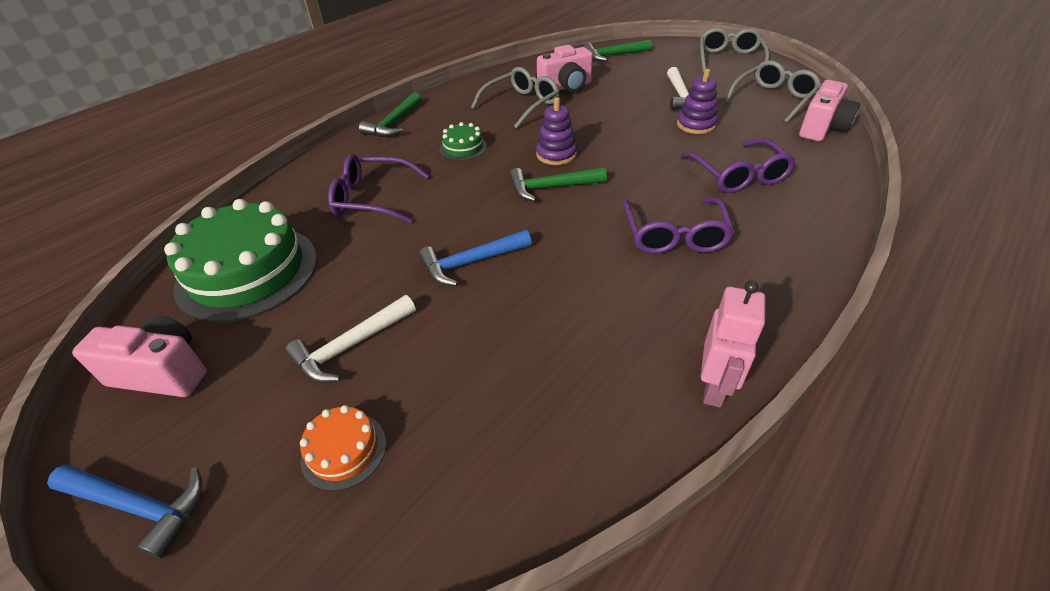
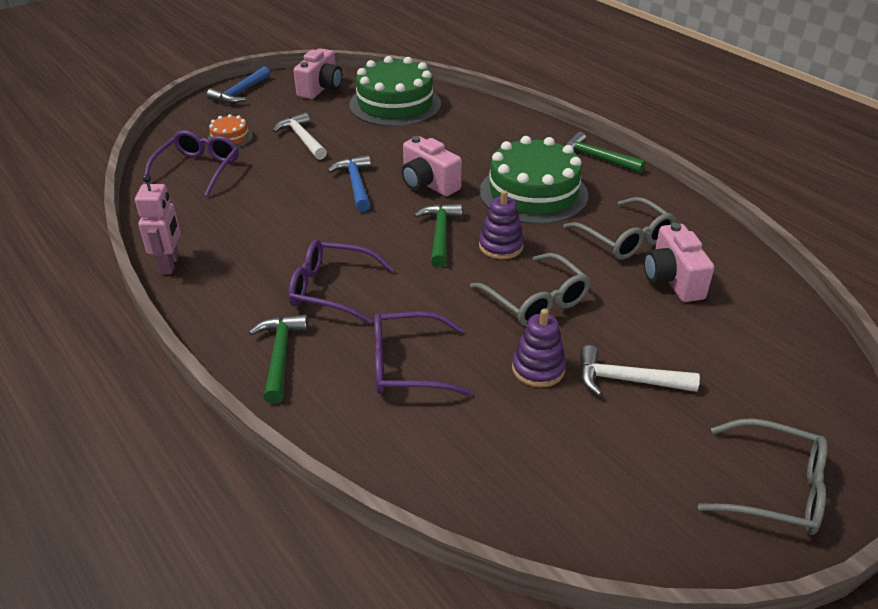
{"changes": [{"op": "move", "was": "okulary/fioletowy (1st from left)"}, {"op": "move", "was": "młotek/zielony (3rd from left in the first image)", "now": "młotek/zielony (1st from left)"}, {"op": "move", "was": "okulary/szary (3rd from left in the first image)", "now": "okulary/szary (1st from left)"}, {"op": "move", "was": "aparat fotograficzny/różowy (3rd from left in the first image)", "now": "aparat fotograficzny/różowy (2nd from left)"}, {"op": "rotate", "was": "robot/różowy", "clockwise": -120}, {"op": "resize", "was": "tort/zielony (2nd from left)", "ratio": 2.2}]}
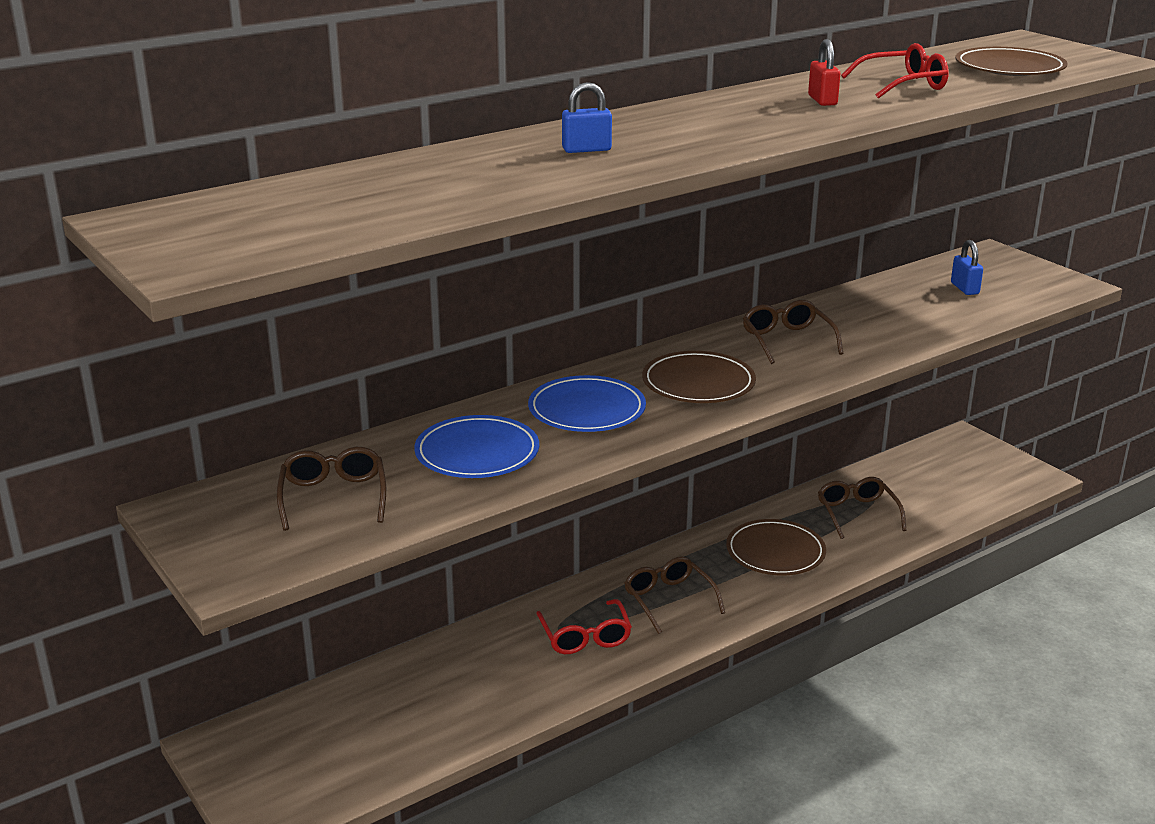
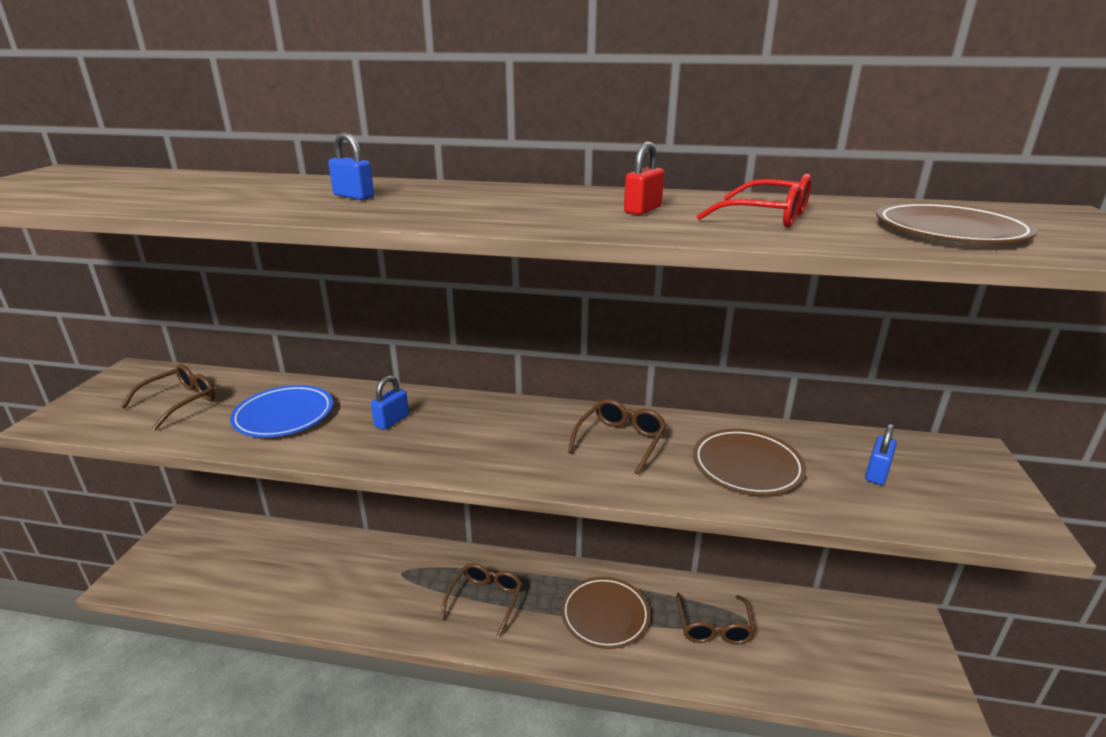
{"changes": [{"op": "delete", "was": "okulary/czerwony (1st from left)"}, {"op": "move", "was": "talerz/brązowy (1st from left in the first image)", "now": "talerz/brązowy (2nd from left)"}, {"op": "replace", "was": "talerz/niebieski (2nd from left)", "now": "kłódka/niebieski (2nd from left)"}, {"op": "rotate", "was": "okulary/brązowy (4th from left)", "clockwise": 150}]}
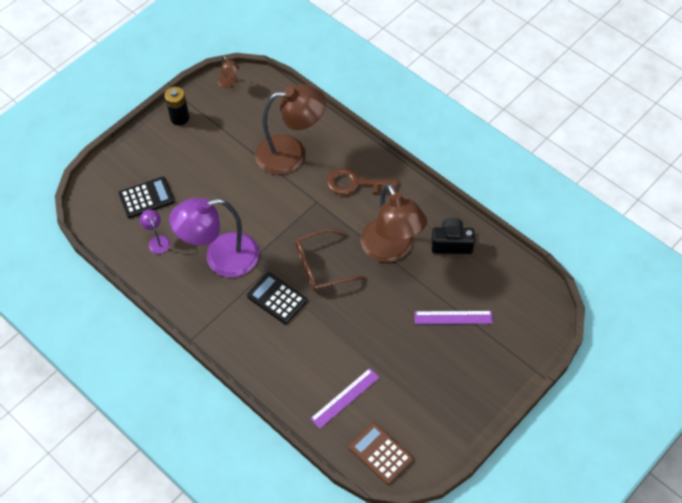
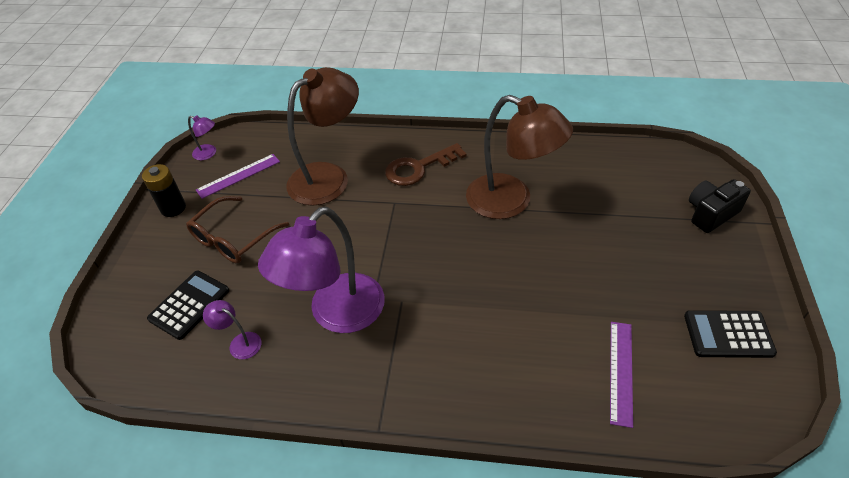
{"changes": [{"op": "delete", "was": "kalkulator/brązowy"}, {"op": "move", "was": "kalkulator/czarny (2nd from left)"}, {"op": "move", "was": "okulary/brązowy"}, {"op": "move", "was": "linijka/fioletowy (2nd from left in the first image)", "now": "linijka/fioletowy (1st from left)"}, {"op": "move", "was": "aparat fotograficzny/czarny"}, {"op": "recolor", "was": "lampka/brązowy (1st from left)", "now": "lampka/fioletowy (1st from left)"}]}
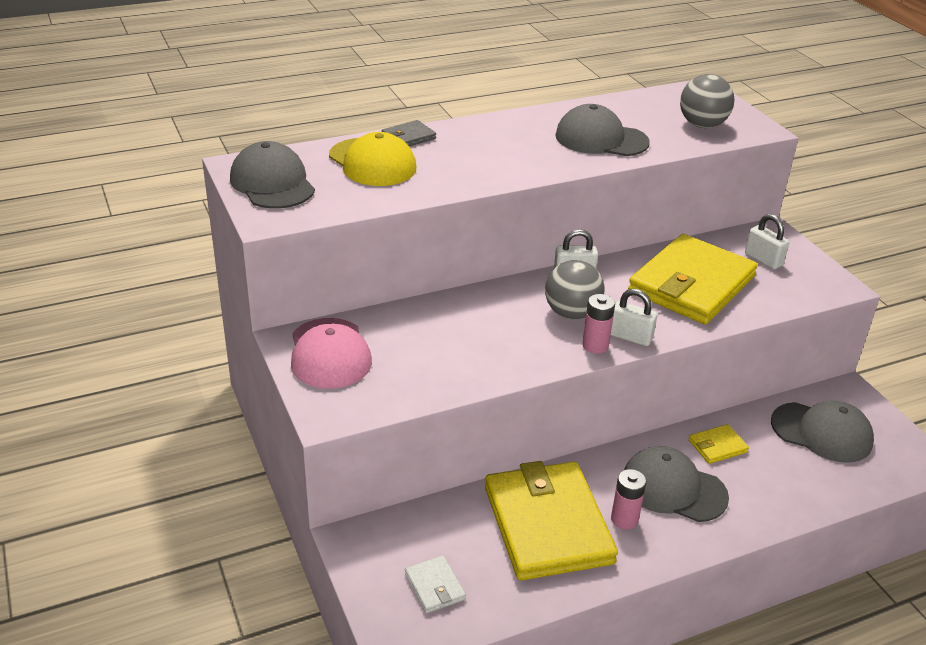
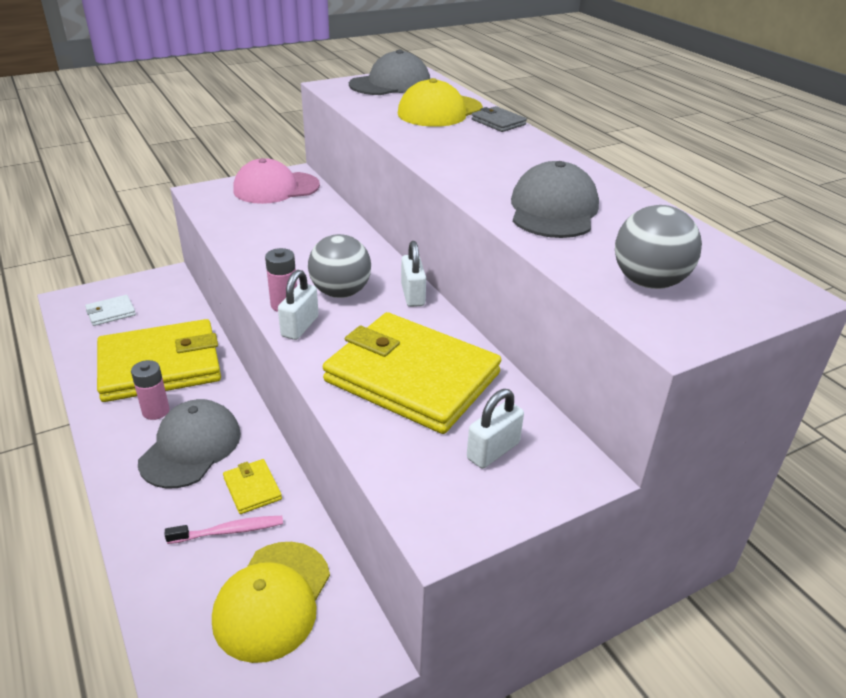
{"changes": [{"op": "insert", "now": "szczoteczka do zębów/różowy"}, {"op": "recolor", "was": "czapka/szary (4th from left)", "now": "czapka/żółty (1st from left)"}]}
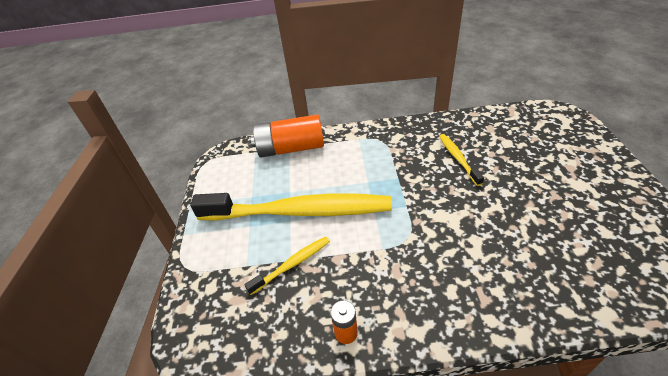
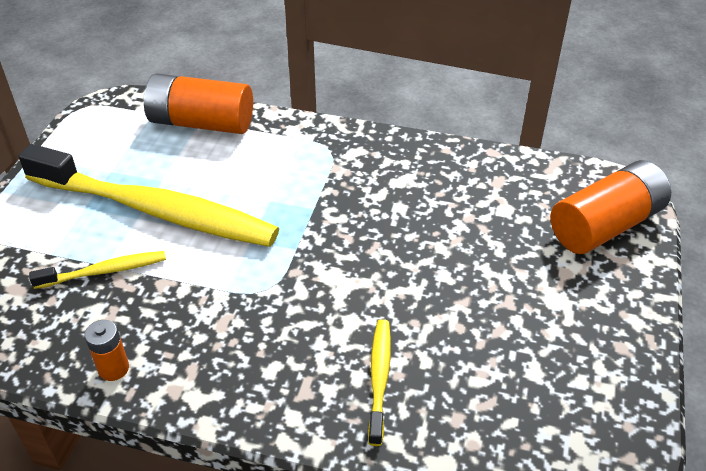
{"changes": [{"op": "insert", "now": "bateria/pomarańczowy (3rd from left)"}, {"op": "move", "was": "szczoteczka do zębów/żółty (3rd from left)"}]}
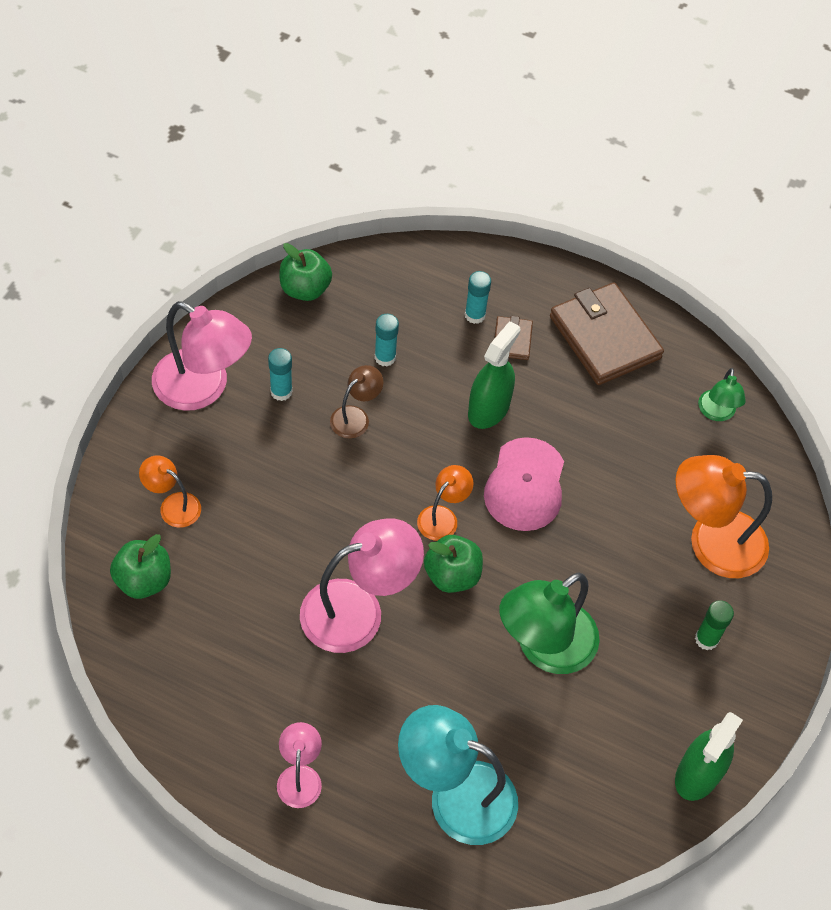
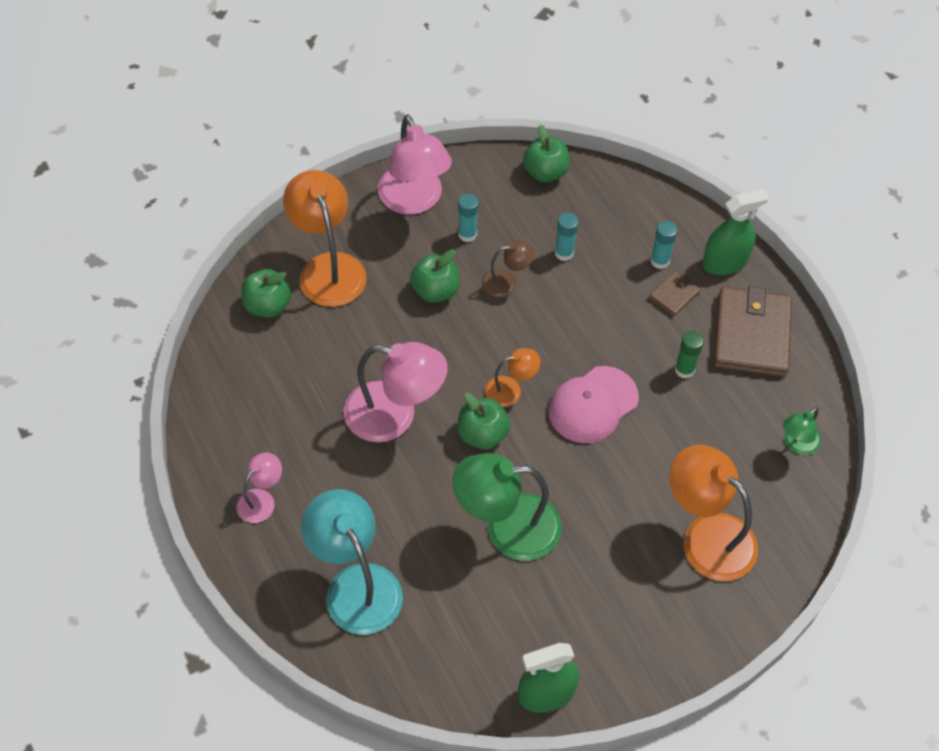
{"changes": [{"op": "insert", "now": "jabłko/zielony (2nd from left)"}, {"op": "move", "was": "spryskiwacz/zielony (1st from left in the first image)", "now": "spryskiwacz/zielony (2nd from left)"}, {"op": "move", "was": "klej w sztyfcie/zielony"}, {"op": "resize", "was": "lampka/pomarańczowy (1st from left)", "ratio": 1.94}]}
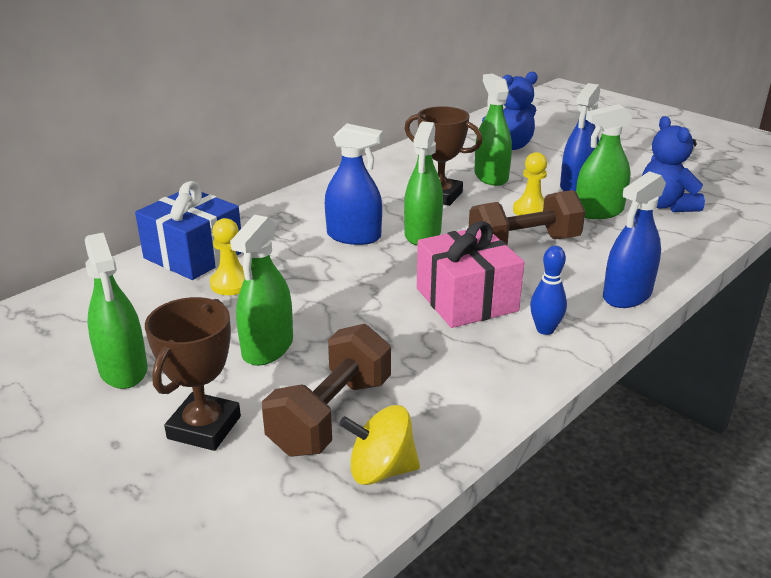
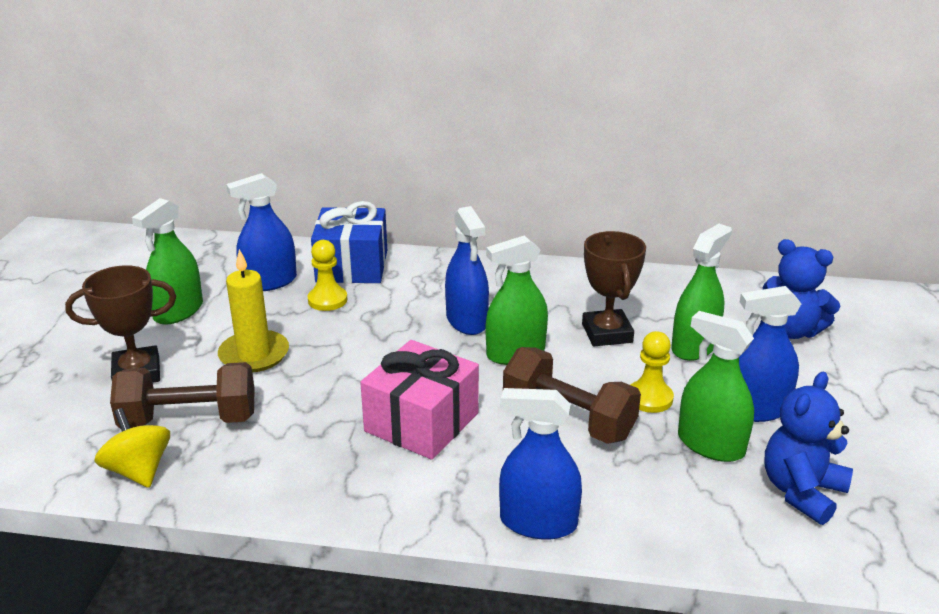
{"changes": [{"op": "delete", "was": "kręgiel/niebieski"}, {"op": "insert", "now": "spryskiwacz/niebieski (1st from left)"}, {"op": "replace", "was": "spryskiwacz/zielony (2nd from left)", "now": "świeca/żółty"}]}
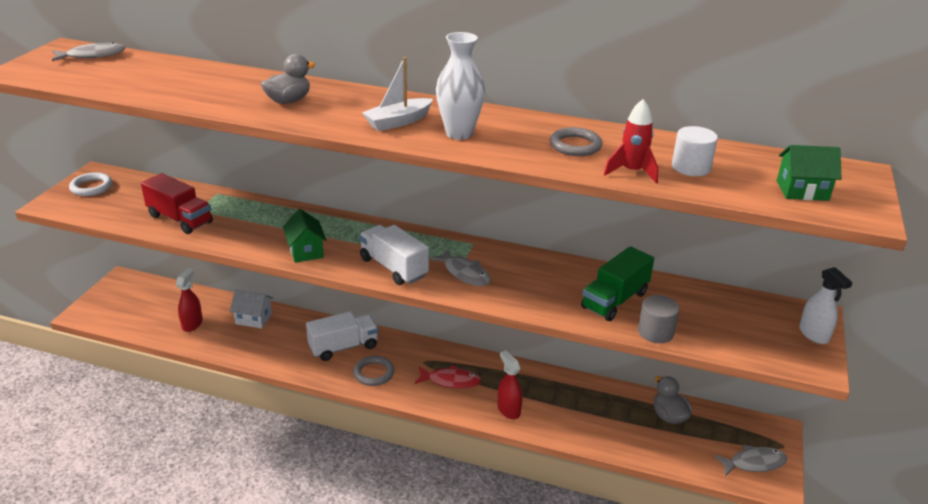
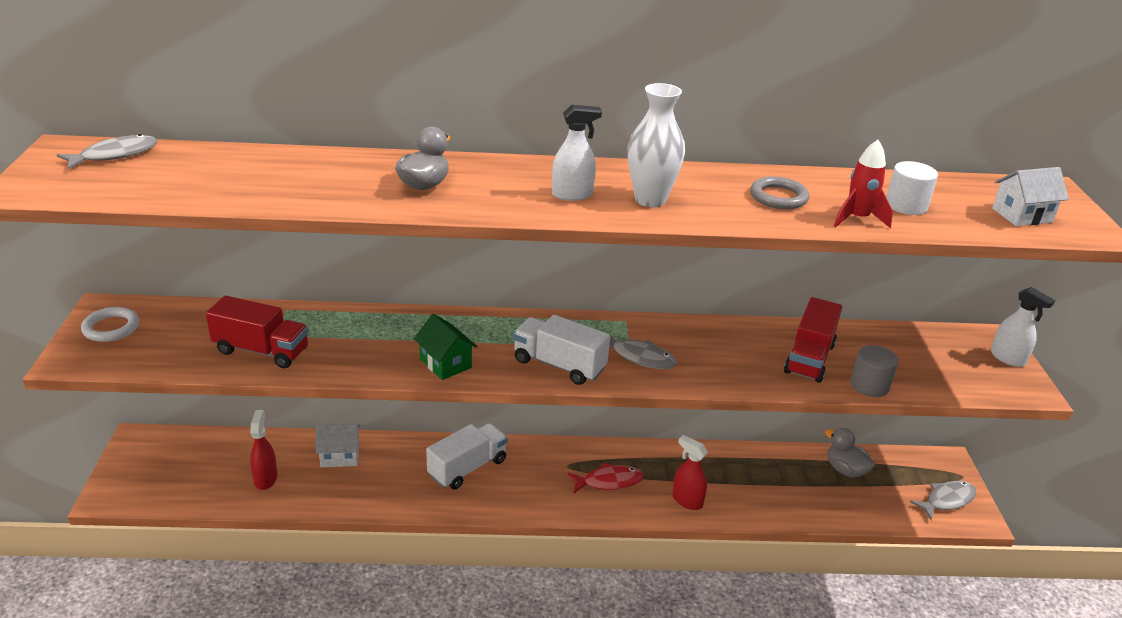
{"changes": [{"op": "delete", "was": "pierścień/szary (1st from left)"}, {"op": "replace", "was": "łódka/biały", "now": "spryskiwacz/biały (1st from left)"}, {"op": "recolor", "was": "ciężarówka/zielony", "now": "ciężarówka/czerwony (2nd from left)"}, {"op": "recolor", "was": "domek/zielony (2nd from left)", "now": "domek/biały (2nd from left)"}]}
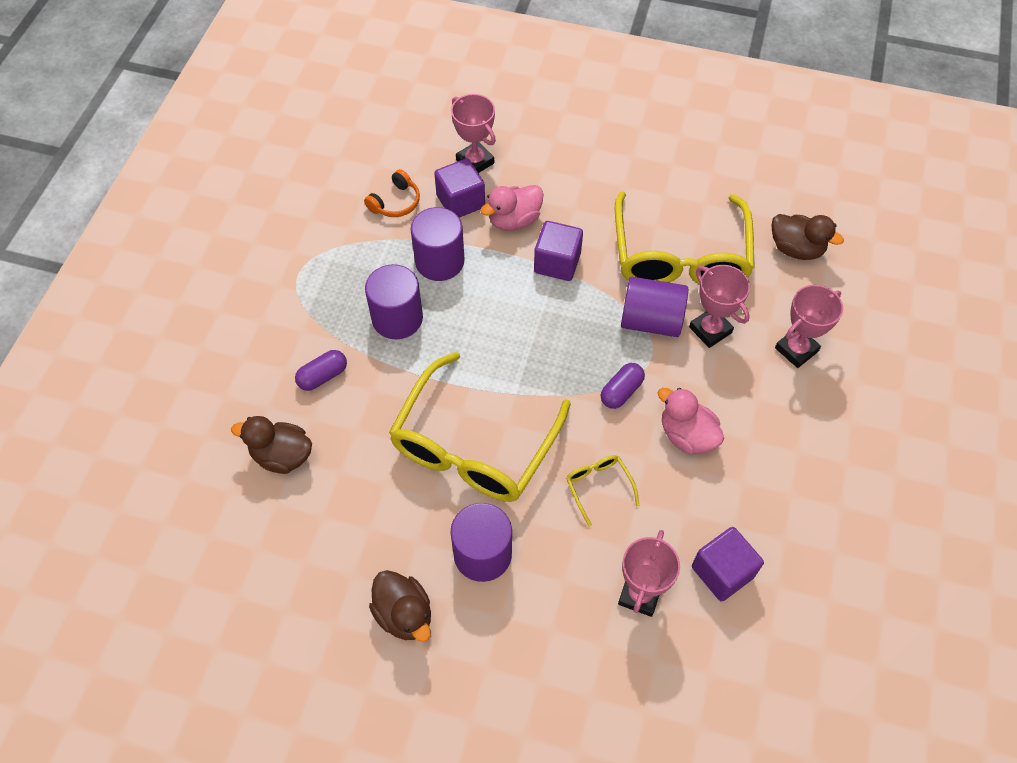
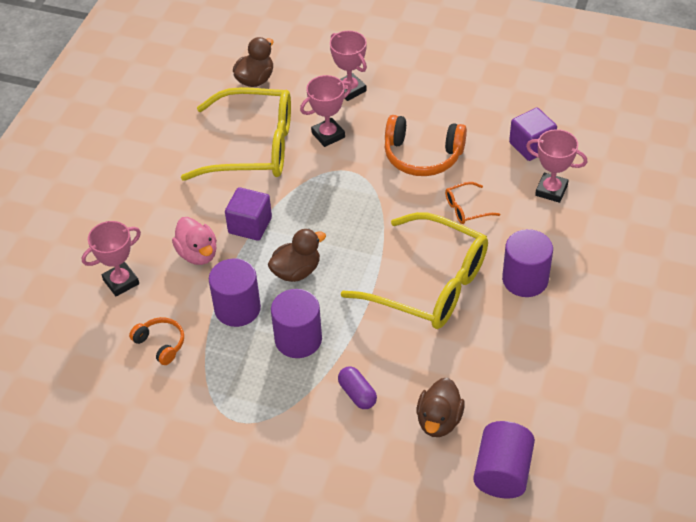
{"changes": [{"op": "delete", "was": "sześcian/fioletowy (1st from left)"}, {"op": "delete", "was": "kapsułka/fioletowy (2nd from left)"}, {"op": "move", "was": "kaczka/brązowy (2nd from left)"}, {"op": "move", "was": "walec/fioletowy (4th from left in the first image)", "now": "walec/fioletowy (3rd from left)"}, {"op": "replace", "was": "kaczka/różowy (2nd from left)", "now": "słuchawki/pomarańczowy (2nd from left)"}, {"op": "recolor", "was": "okulary/żółty (2nd from left)", "now": "okulary/pomarańczowy"}]}
